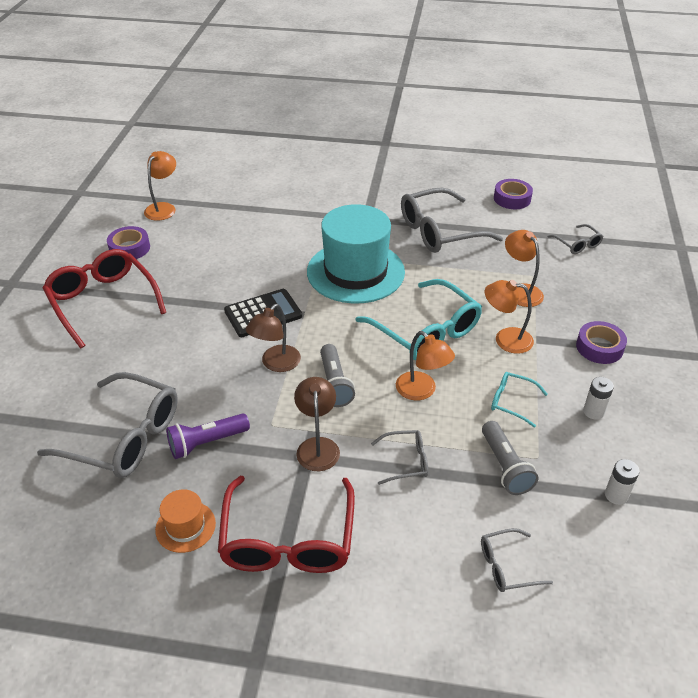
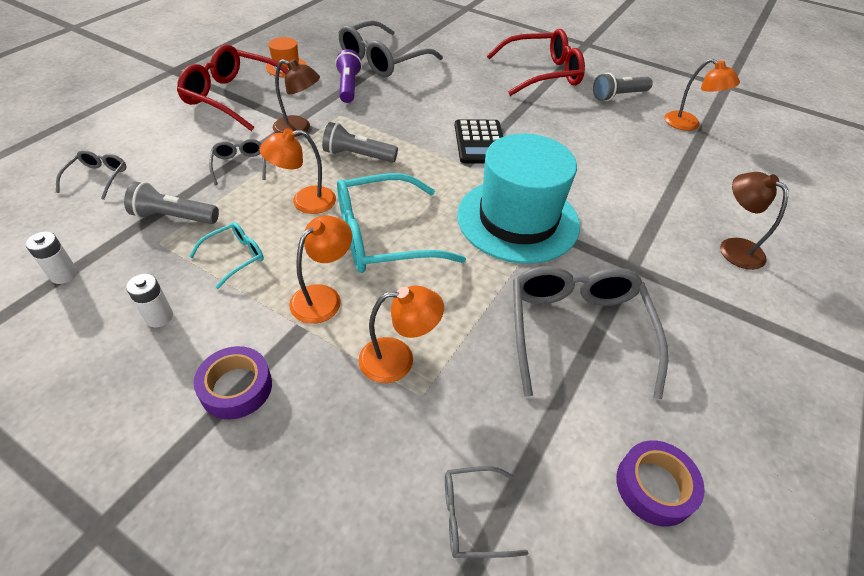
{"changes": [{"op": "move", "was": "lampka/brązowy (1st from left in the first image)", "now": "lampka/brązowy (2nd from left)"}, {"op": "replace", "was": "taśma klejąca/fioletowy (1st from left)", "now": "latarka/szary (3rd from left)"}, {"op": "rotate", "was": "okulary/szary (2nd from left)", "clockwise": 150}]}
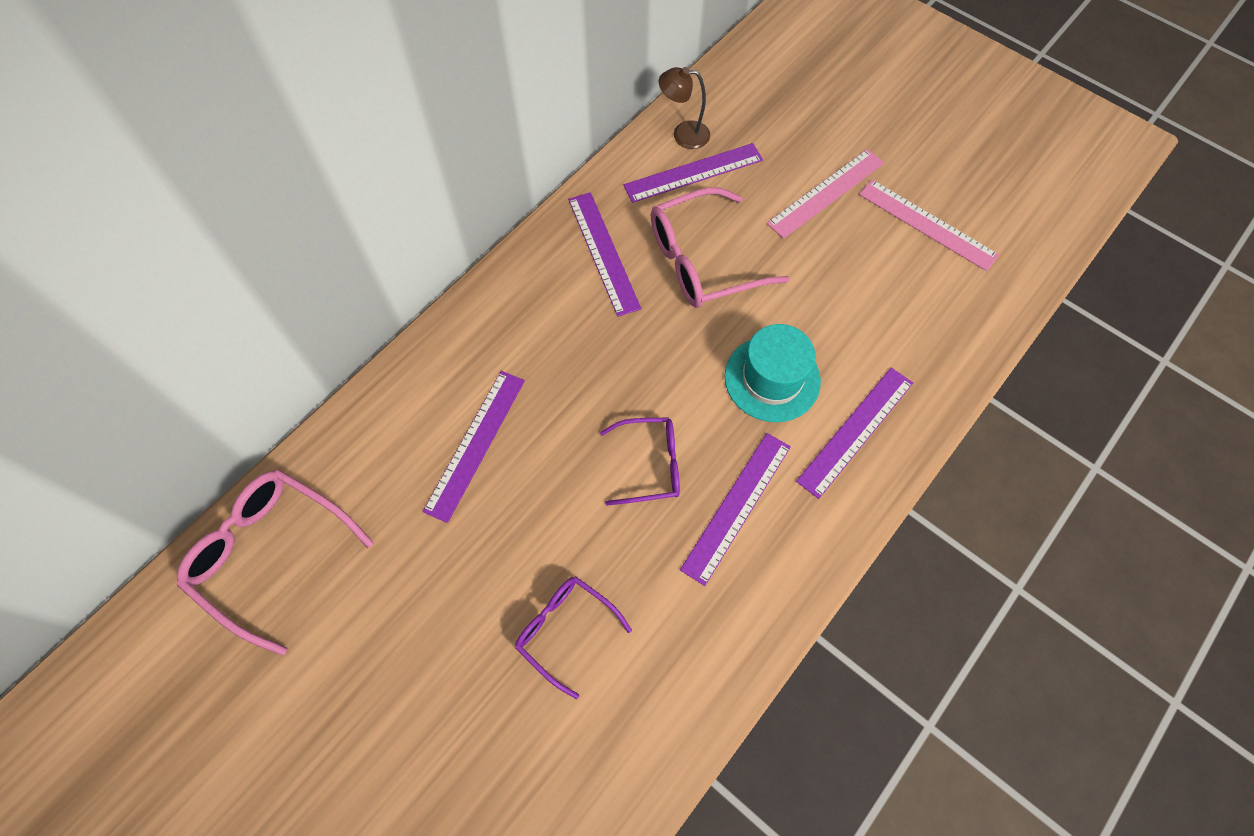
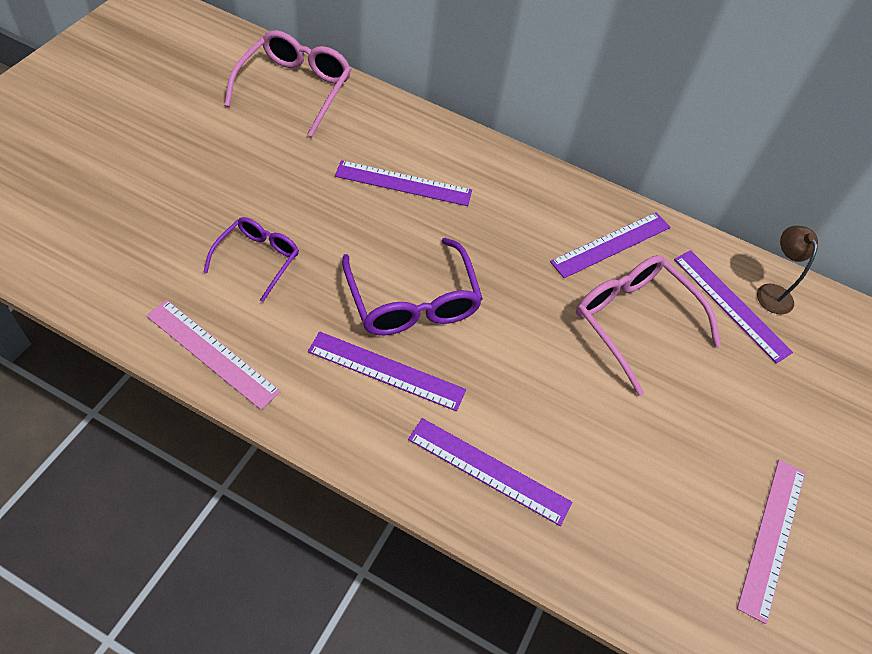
{"changes": [{"op": "delete", "was": "kapelusz/turkusowy"}, {"op": "move", "was": "linijka/różowy (1st from left)"}, {"op": "resize", "was": "okulary/fioletowy (2nd from left)", "ratio": 1.6}]}
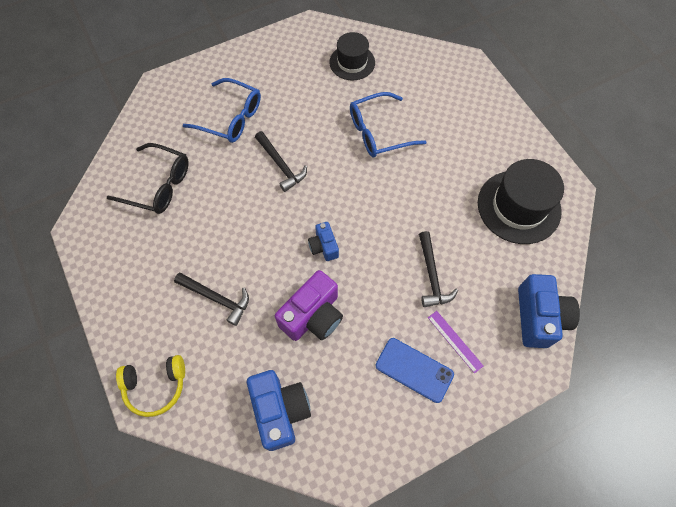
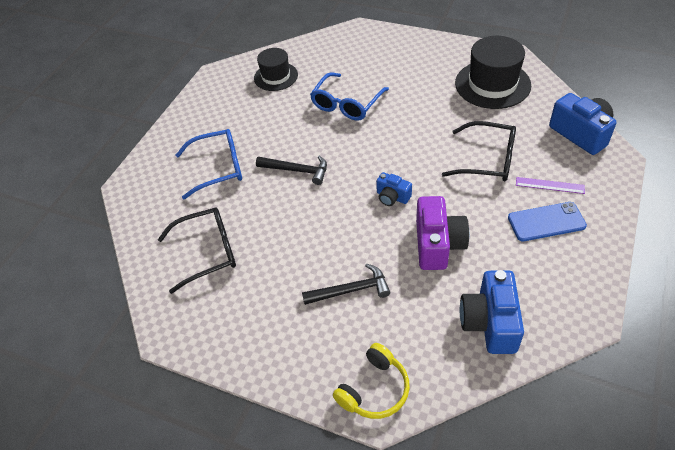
{"changes": [{"op": "replace", "was": "młotek/czarny (3rd from left)", "now": "okulary/czarny (2nd from left)"}, {"op": "rotate", "was": "aparat fotograficzny/niebieski (1st from left in the first image)", "clockwise": -120}]}
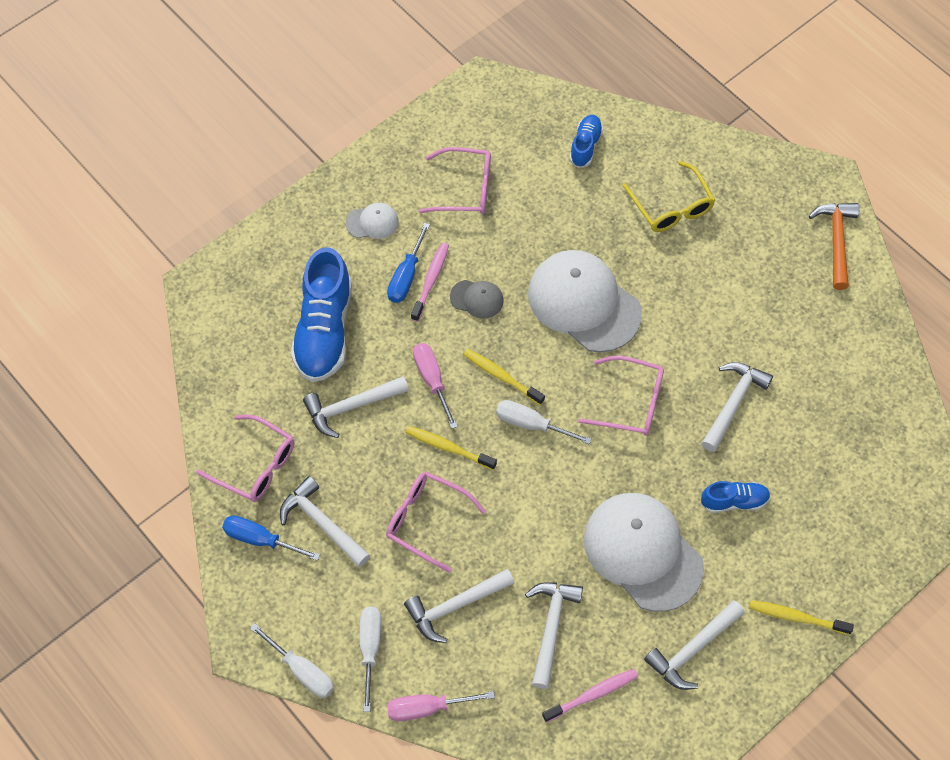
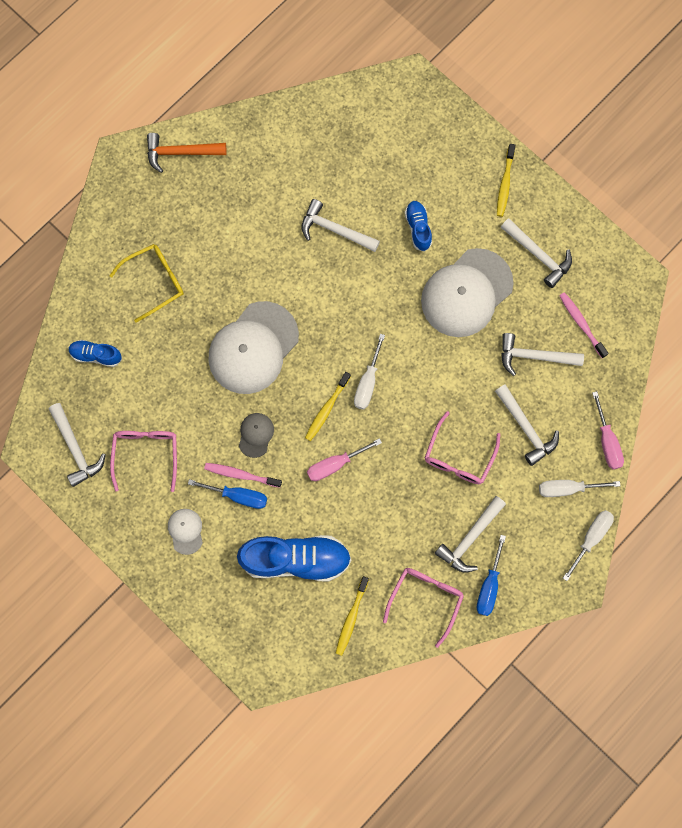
{"changes": [{"op": "delete", "was": "okulary/różowy (4th from left)"}, {"op": "move", "was": "młotek/biały (2nd from left in the first image)", "now": "młotek/biały (1st from left)"}, {"op": "move", "was": "szczoteczka do zębów/żółty (1st from left in the first image)", "now": "szczoteczka do zębów/żółty (2nd from left)"}]}
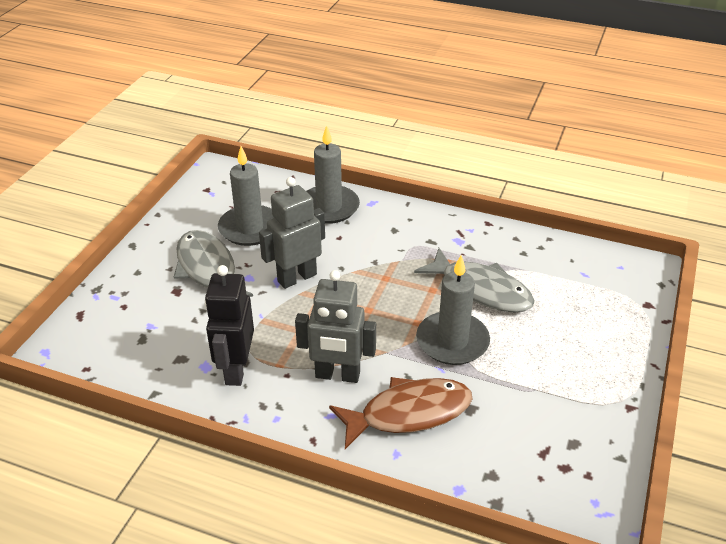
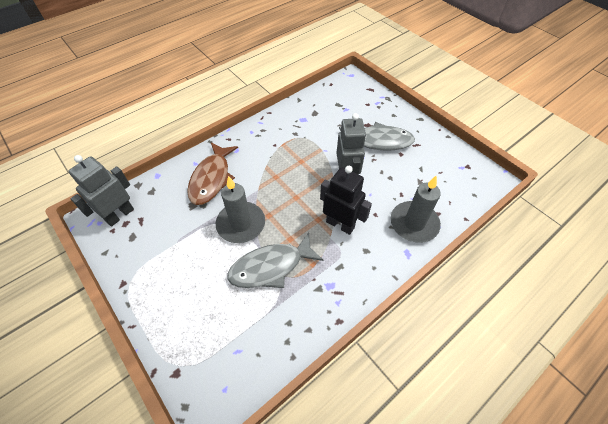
{"changes": [{"op": "delete", "was": "świeca/szary (1st from left)"}, {"op": "move", "was": "robot/czarny"}, {"op": "move", "was": "robot/szary (2nd from left in the first image)", "now": "robot/szary (1st from left)"}]}
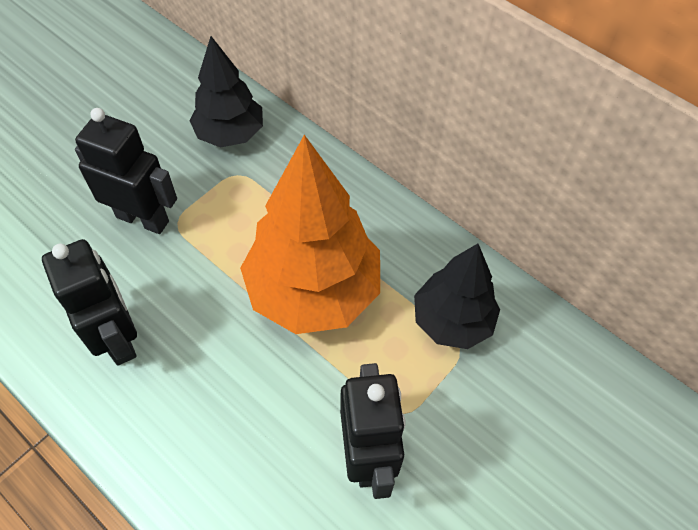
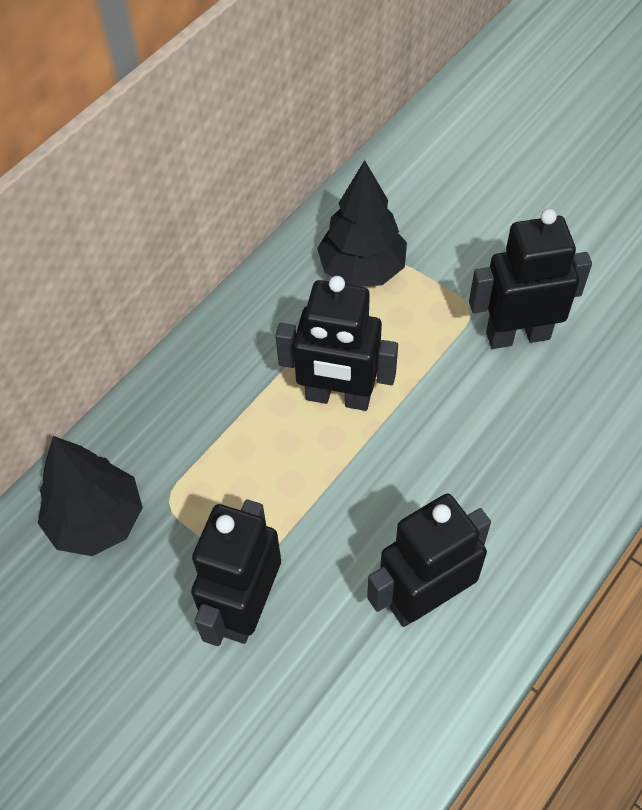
{"changes": [{"op": "replace", "was": "drzewko/pomarańczowy", "now": "robot/czarny (2nd from left)"}]}
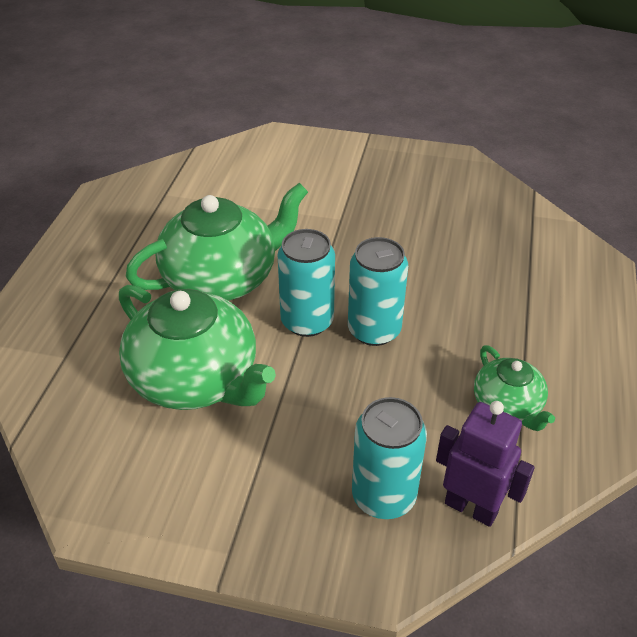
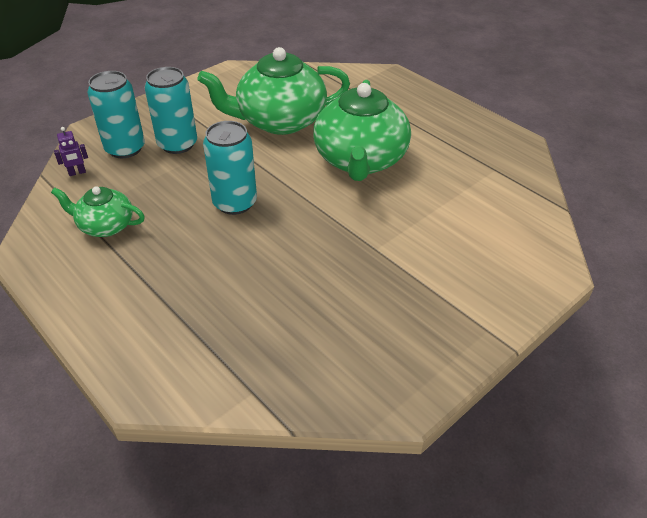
{"changes": [{"op": "move", "was": "puszka/turkusowy (1st from left in the first image)", "now": "puszka/turkusowy (2nd from left)"}, {"op": "resize", "was": "robot/fioletowy", "ratio": 0.5}]}
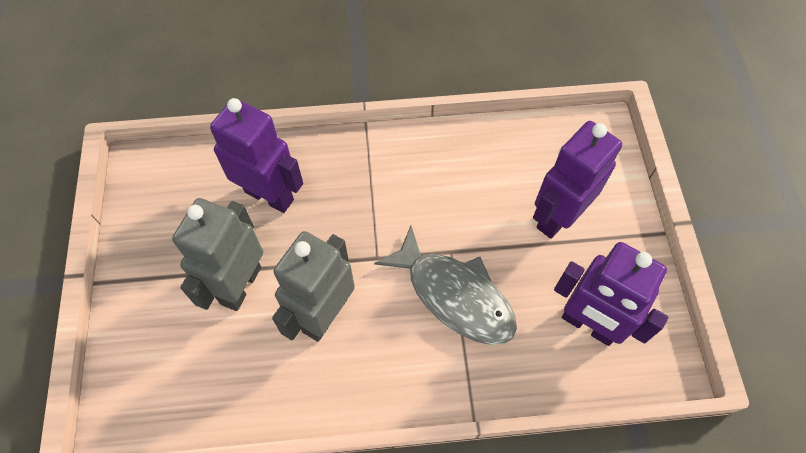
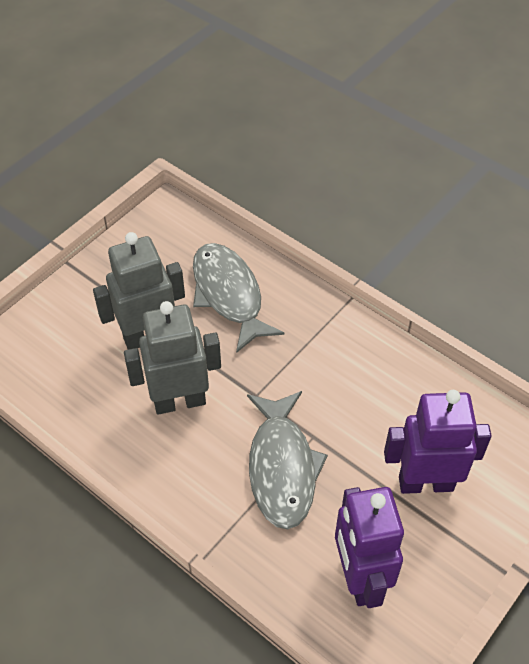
{"changes": [{"op": "replace", "was": "robot/fioletowy (1st from left)", "now": "ryba/szary (1st from left)"}]}
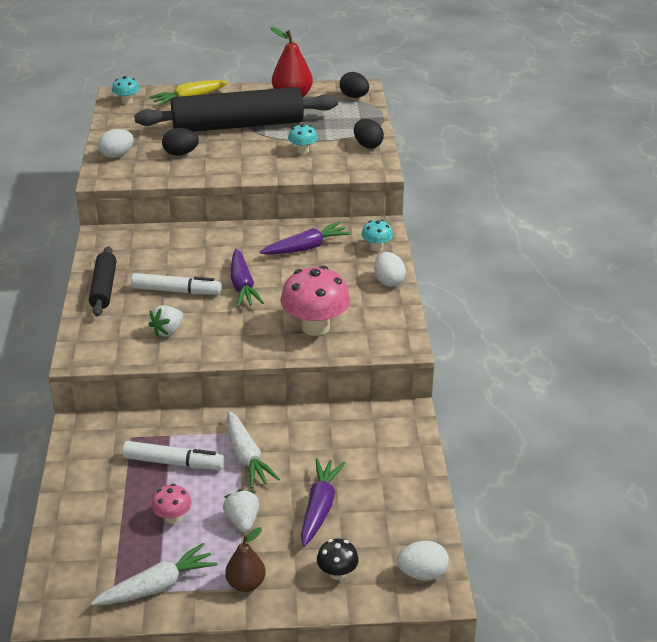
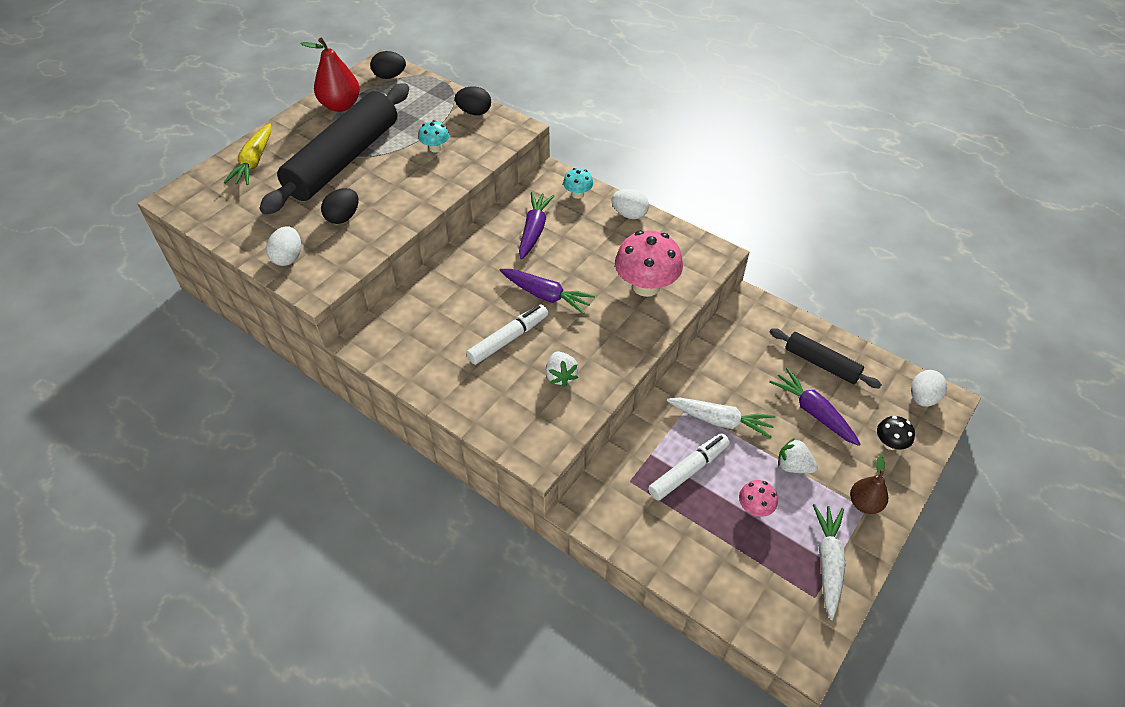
{"changes": [{"op": "delete", "was": "grzyb/turkusowy (1st from left)"}, {"op": "move", "was": "wałek do ciasta/czarny (1st from left in the first image)", "now": "wałek do ciasta/czarny (2nd from left)"}]}
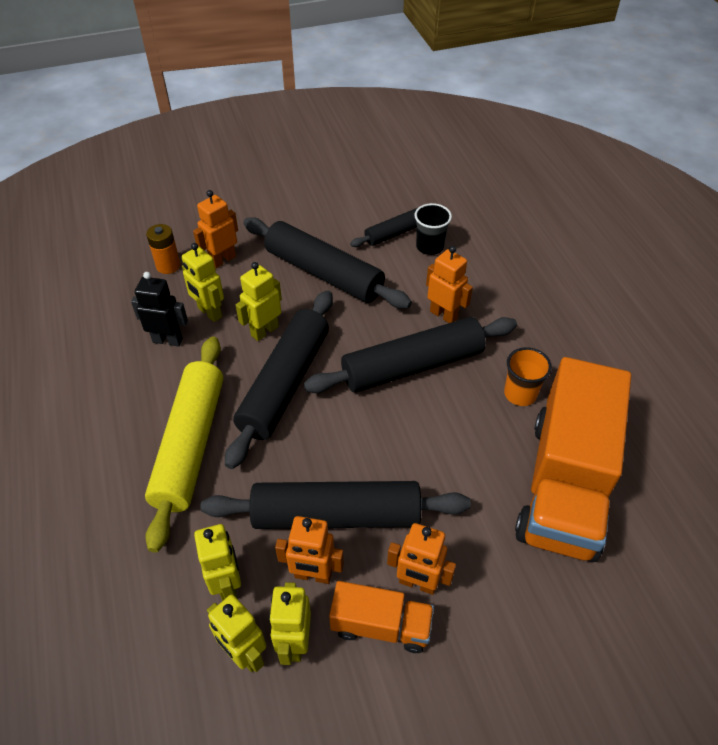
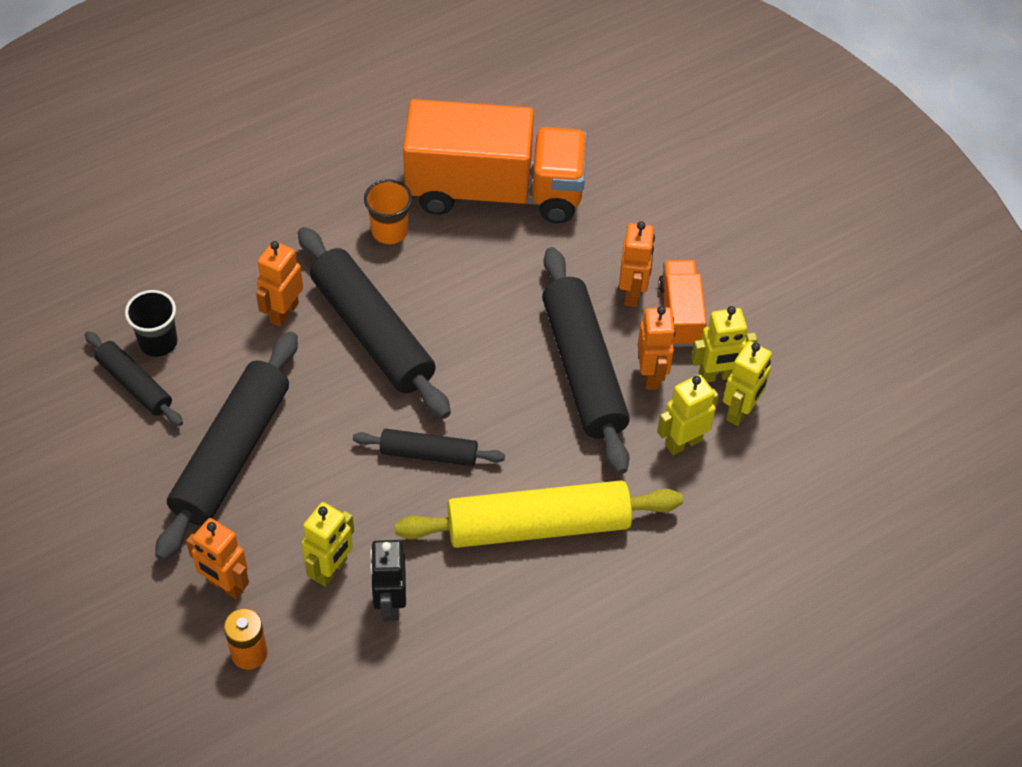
{"changes": [{"op": "delete", "was": "robot/żółty (4th from left)"}, {"op": "resize", "was": "wałek do ciasta/czarny (1st from left in the first image)", "ratio": 0.55}]}
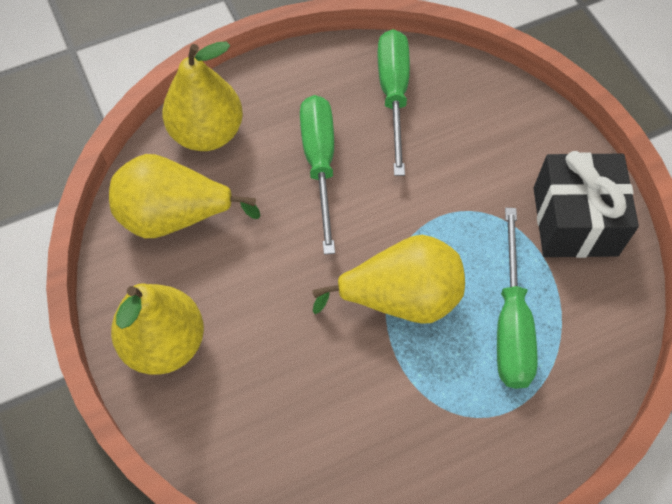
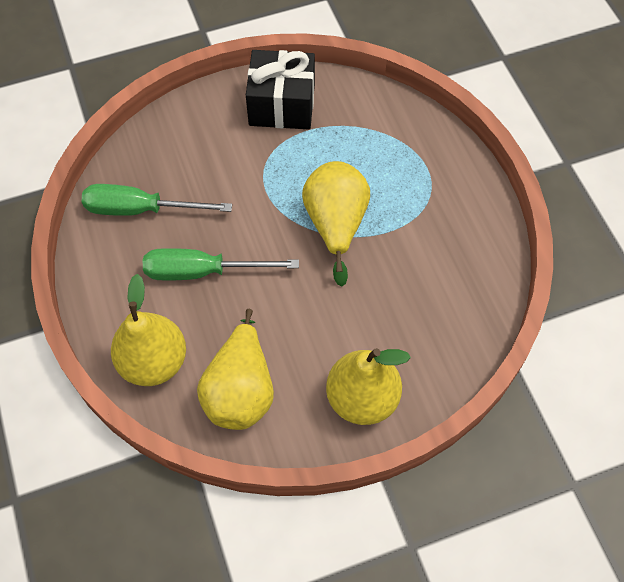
{"changes": [{"op": "delete", "was": "śrubokręt/zielony (3rd from left)"}]}
